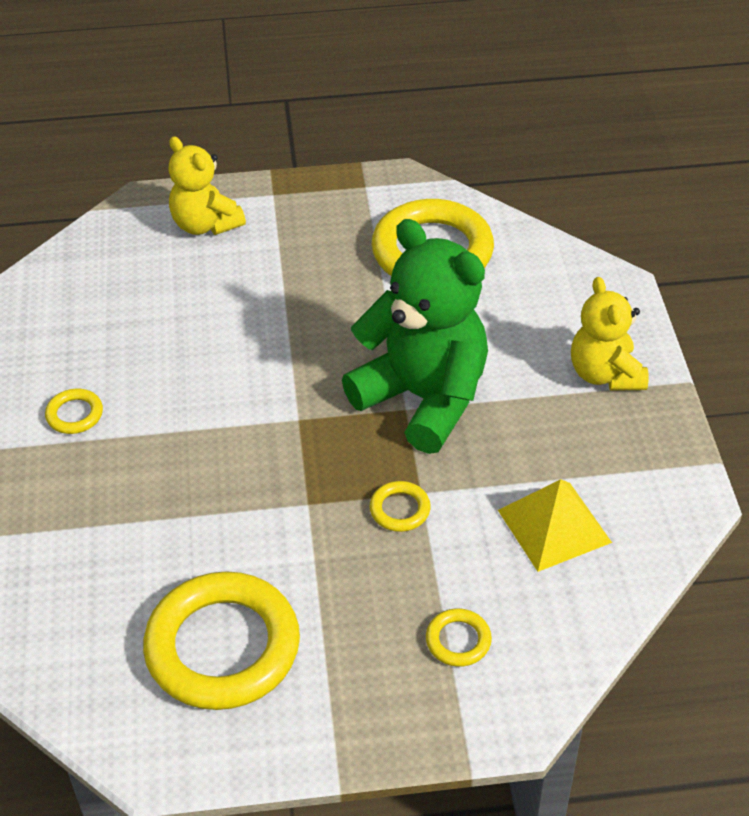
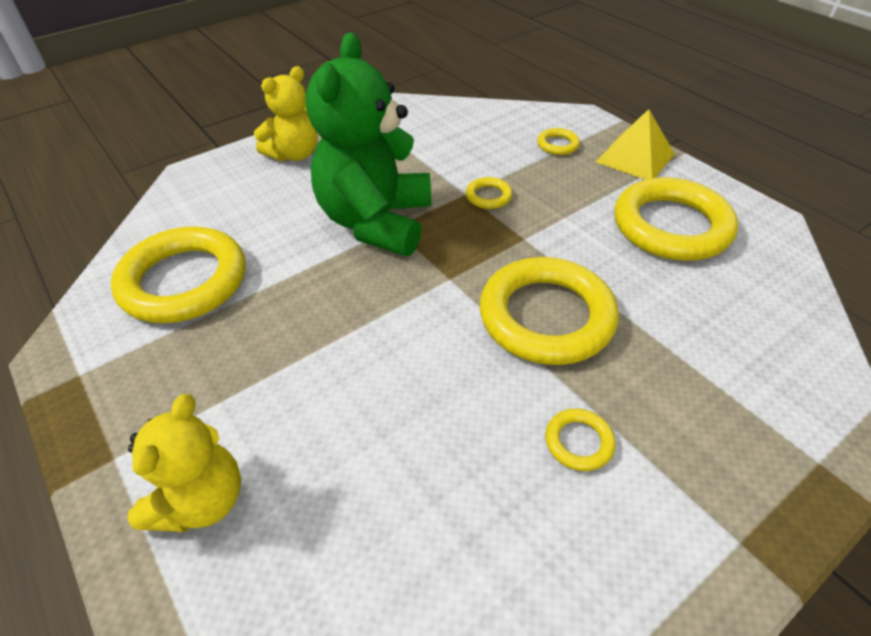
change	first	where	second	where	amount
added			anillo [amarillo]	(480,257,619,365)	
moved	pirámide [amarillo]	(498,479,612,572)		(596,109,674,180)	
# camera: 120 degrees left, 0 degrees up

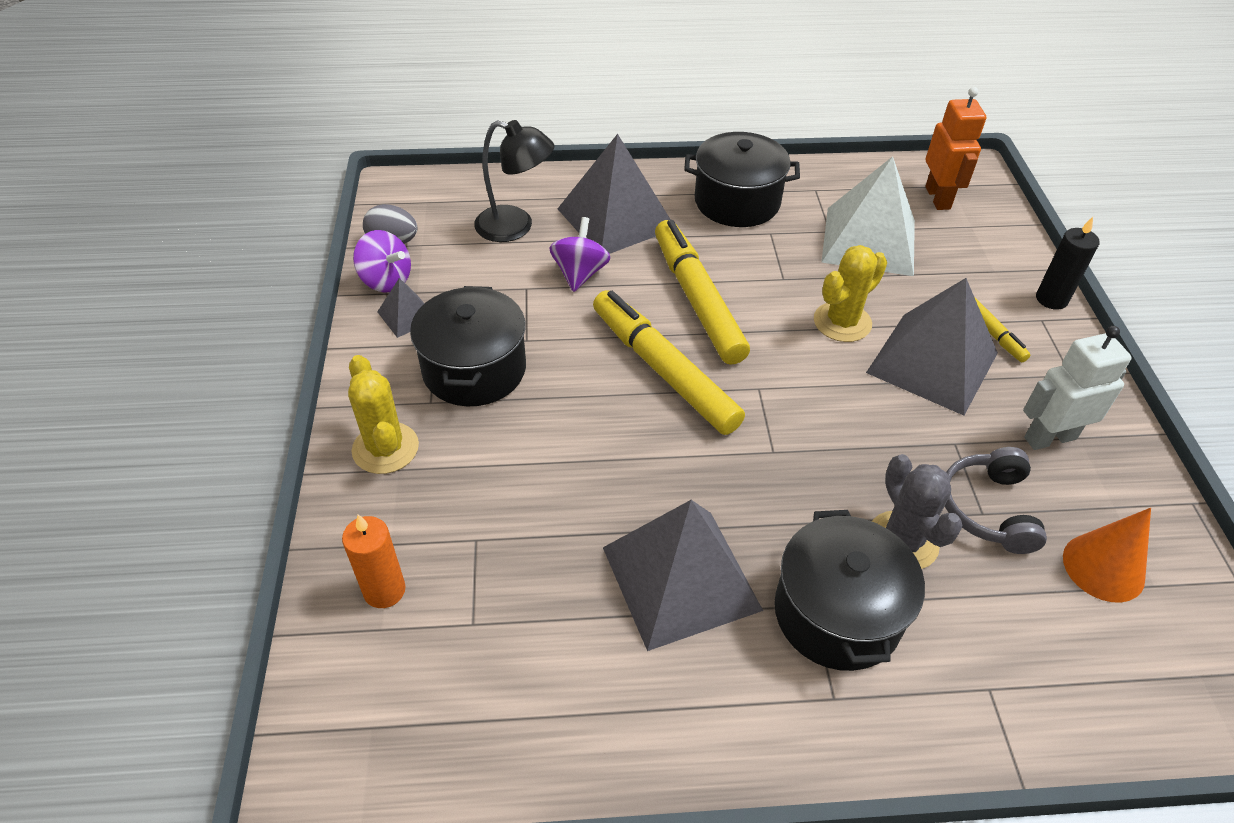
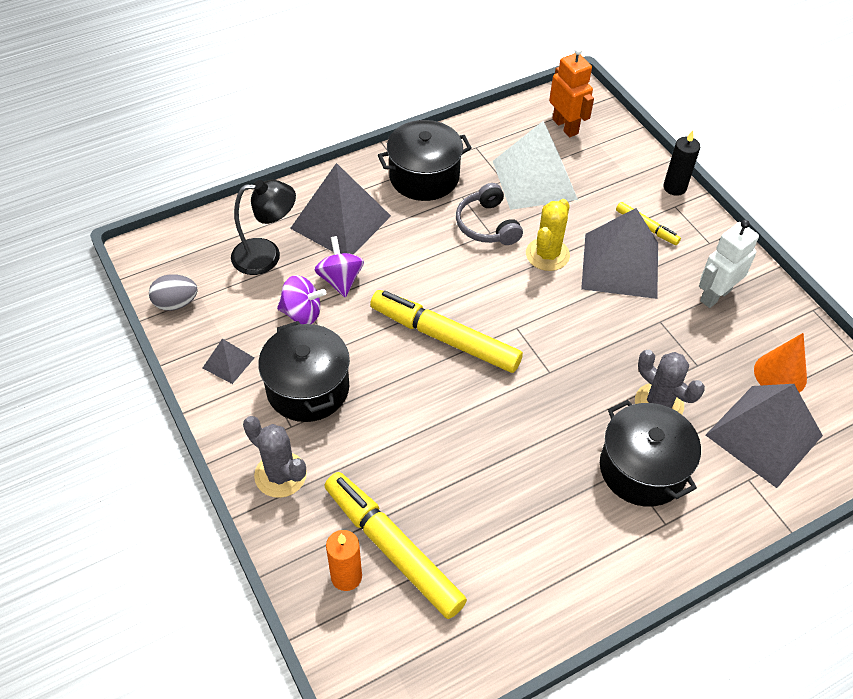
change	first	where	second	where	amount
recoloured	cactus [amarillo]	(348,355,419,474)	cactus [gris]	(243,416,307,498)	
moved	peonza [morado]	(353,230,411,292)		(277,275,326,324)	
moved	rotulador [amarillo]	(655,220,750,365)		(325,472,467,619)	
moved	auriculares [gris]	(945,447,1047,554)		(456,183,523,245)	
moved	pirámide [gris]	(603,500,763,651)		(706,384,823,488)	
# camera: 25 degrees left, 5 degrees up

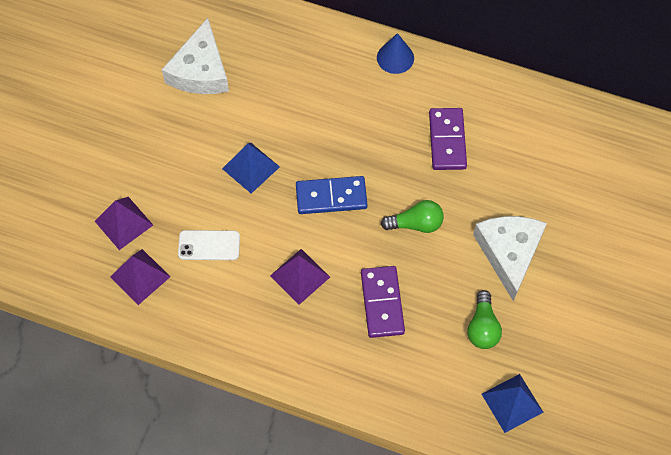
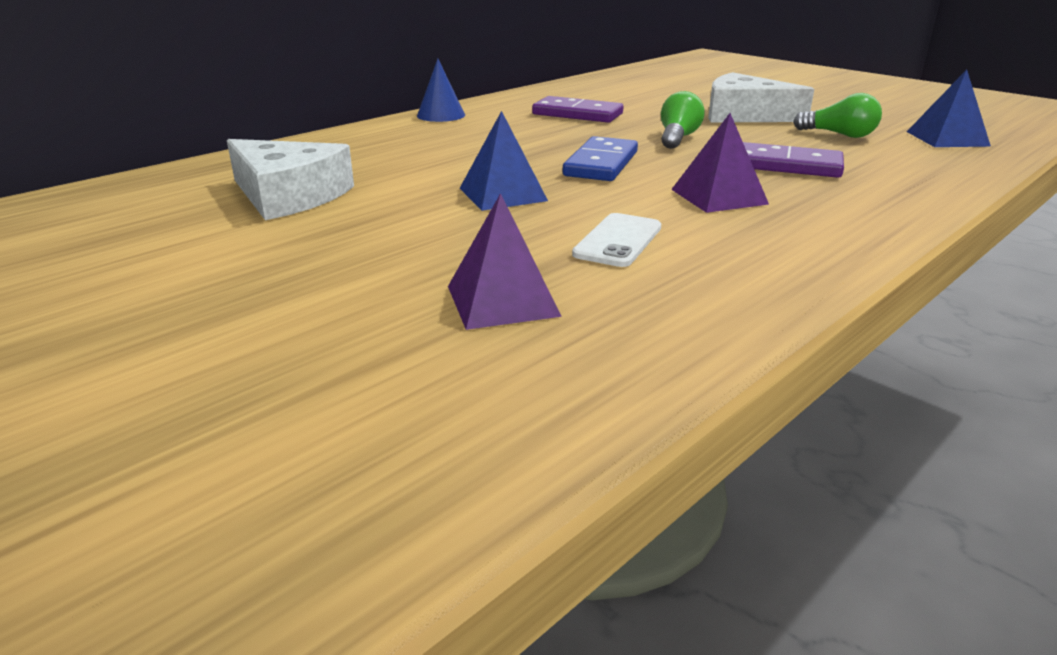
change	first	where	second	where	amount
removed	pirámide [morado]	(110,249,171,305)			
# camera: 65 degrees left, 35 degrees down

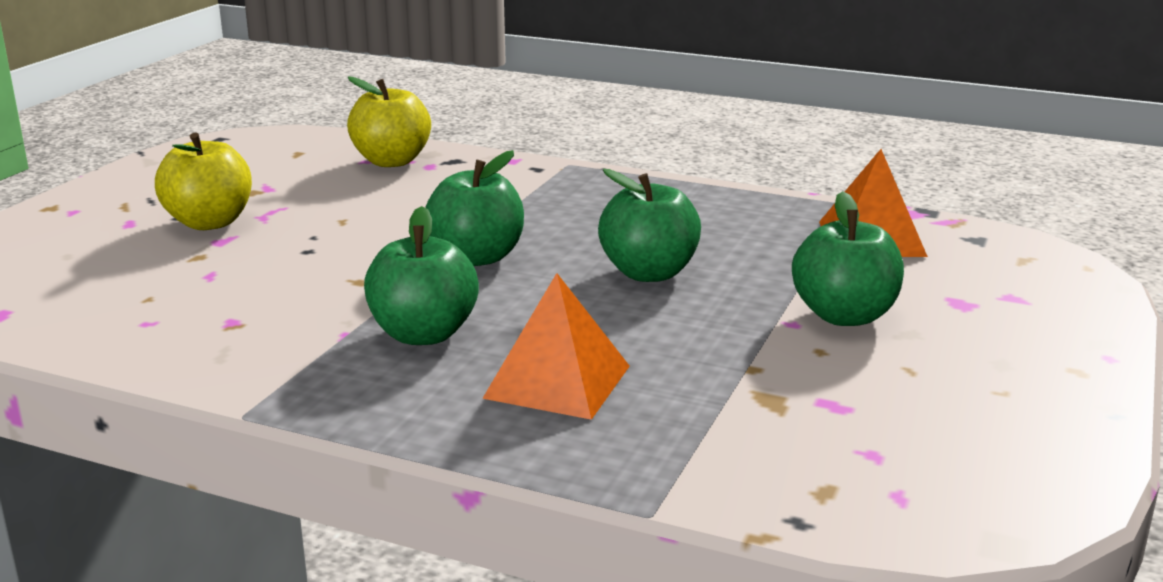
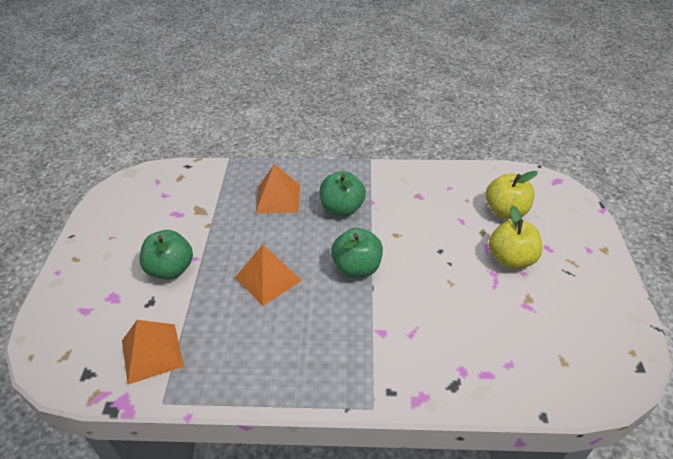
change	first	where	second	where	amount
replaced	manzana [verde]	(598,169,701,282)	pirámide [naranja]	(235,244,302,306)	
moved	manzana [amarillo]	(347,76,431,167)		(486,171,538,219)	
# camera: 160 degrees right, 20 degrees up

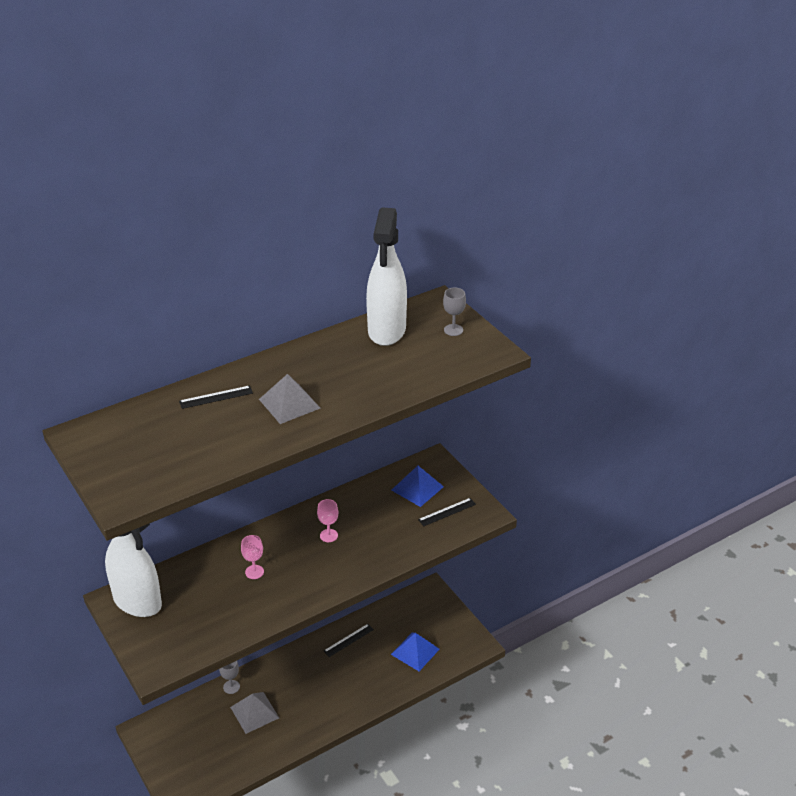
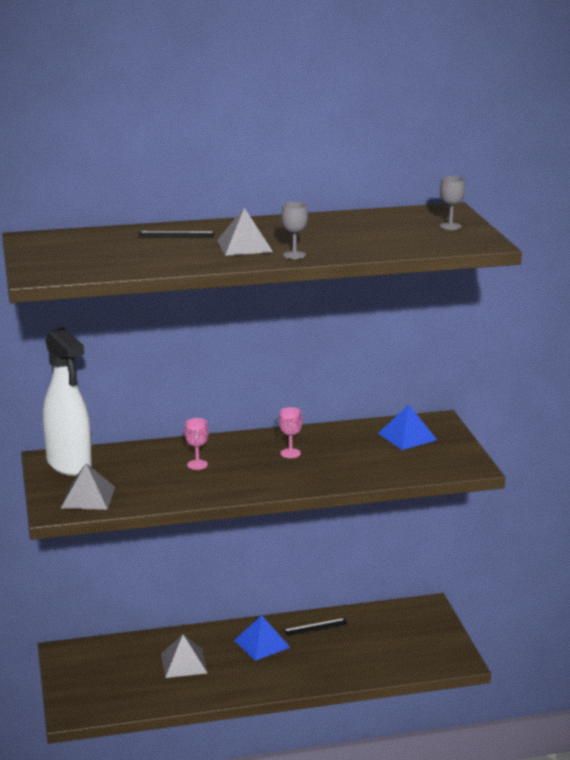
change	first	where	second	where	amount
added			pirámide [gris]	(61,463,115,510)	
moved	pirámide [azul]	(391,633,440,671)		(234,615,290,661)	
moved	copa [gris]	(219,661,240,694)		(281,202,308,259)	
removed	pulverizador [blanco]	(366,207,407,346)			
removed	regla [negro]	(418,498,476,526)			
# camera: 20 degrees right, 15 degrees down

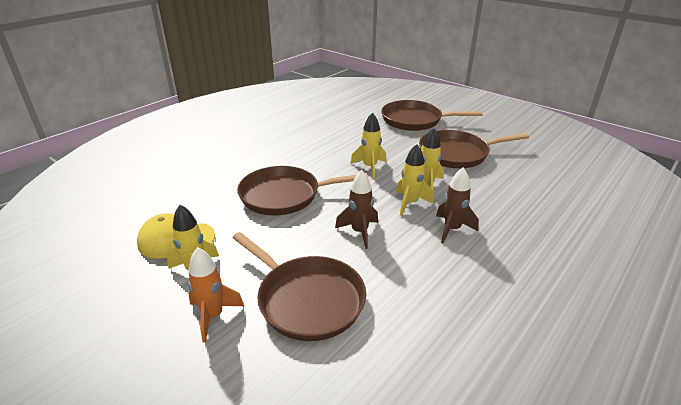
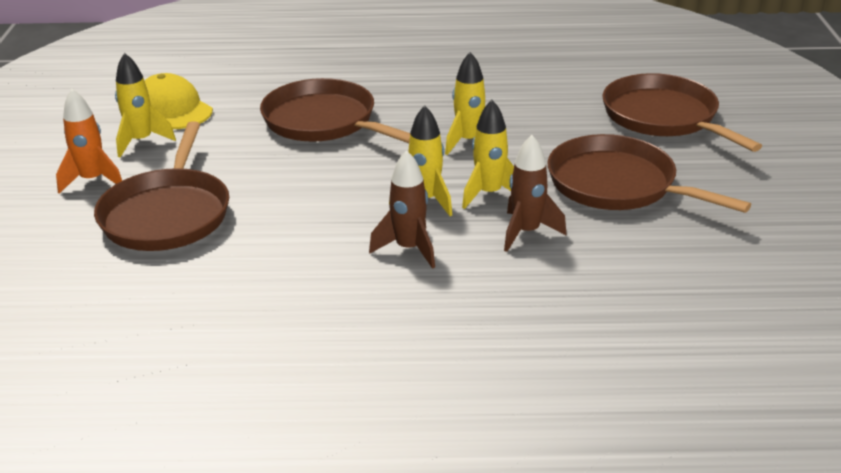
change	first	where	second	where	amount
moved	cohete [marrón]	(335,170,378,249)		(504,135,566,252)	
# camera: 50 degrees right, 0 degrees up

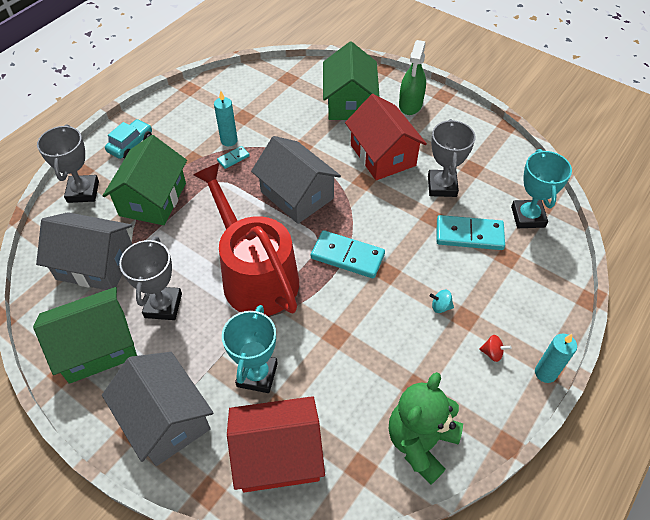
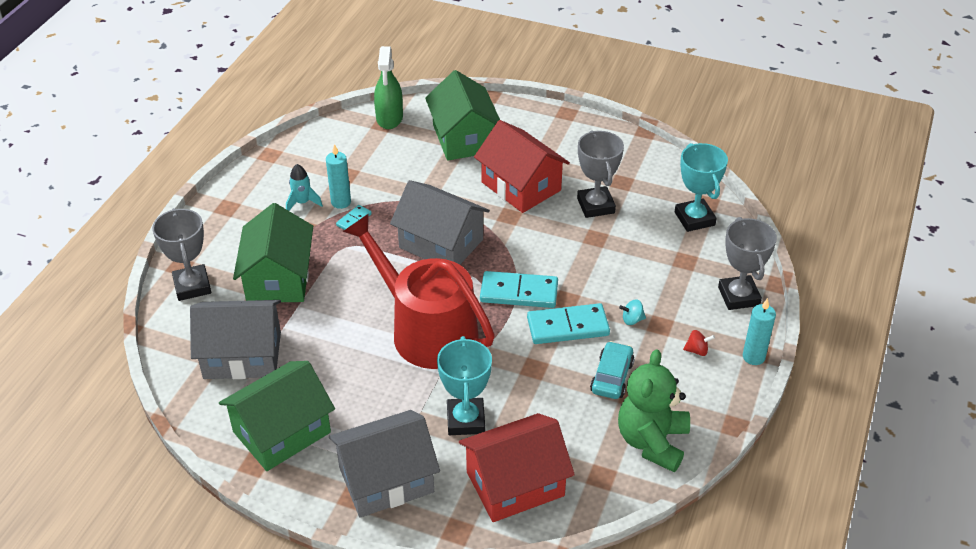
change	first	where	second	where	amount
added			cohete [turquesa]	(286,164,323,211)	
turned	casa [gris]	(102,352,213,466)		(329,410,440,518)	60 degrees counterclockwise
moved	pulverizador [verde]	(399,40,426,115)		(374,46,403,129)	
moved	ficha de dominó [turquesa]	(436,215,505,250)		(527,303,610,344)	
moved	coche [turquesa]	(105,119,152,159)		(590,341,634,399)	
moved	trofeo [gris]	(119,236,182,320)		(718,217,777,310)	
# camera: 15 degrees left, 10 degrees down

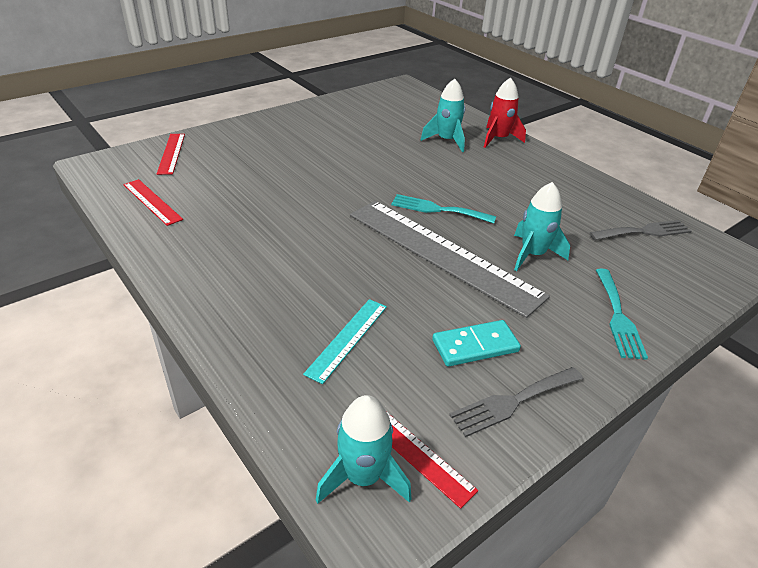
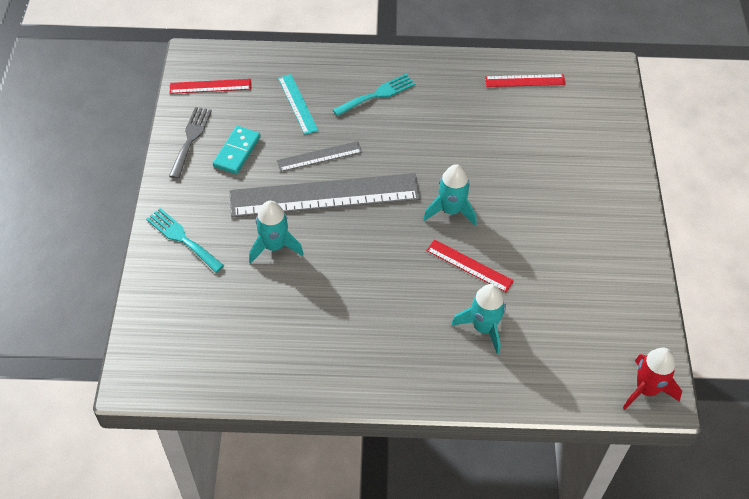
change	first	where	second	where	amount
added			regla [gris]	(277,141,362,172)	
moved	tenedor [turquesa]	(391,194,496,224)		(332,74,415,116)	
moved	cohete [turquesa]	(316,395,411,504)		(424,164,477,226)	
moved	regla [rojo]	(157,134,185,175)		(426,239,514,292)	
moved	cohete [rojo]	(484,77,526,148)		(623,348,682,410)	
removed	tenedor [gris]	(590,220,691,240)			
# camera: 130 degrees right, 15 degrees up

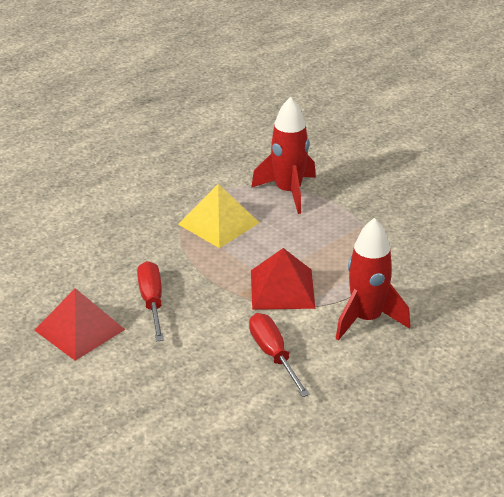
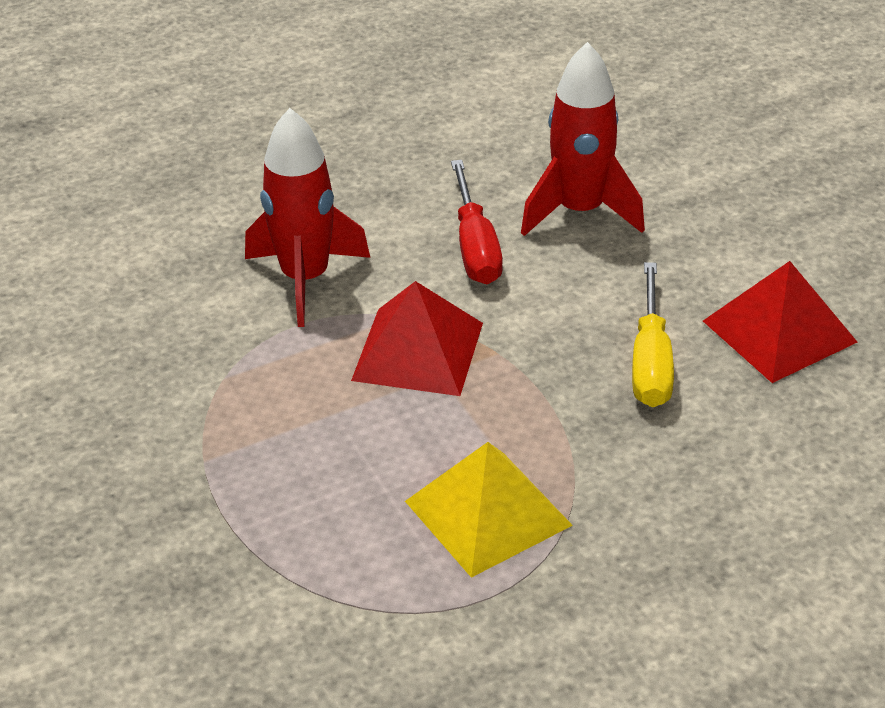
change	first	where	second	where	amount
moved	cohete [rojo]	(251,97,316,214)		(521,42,645,236)	
recoloured	destornillador [rojo]	(137,261,164,341)	destornillador [amarillo]	(632,262,674,407)	
# camera: 165 degrees left, 5 degrees up

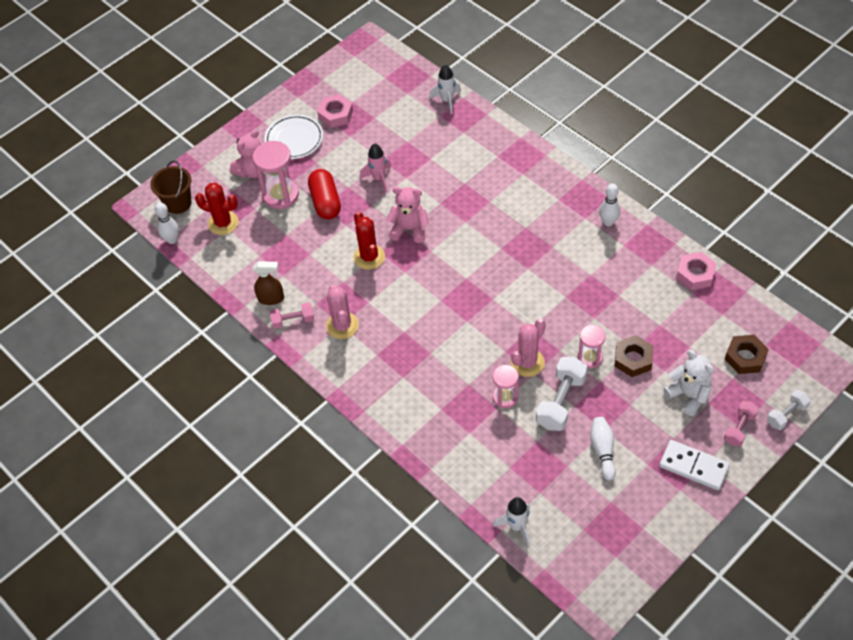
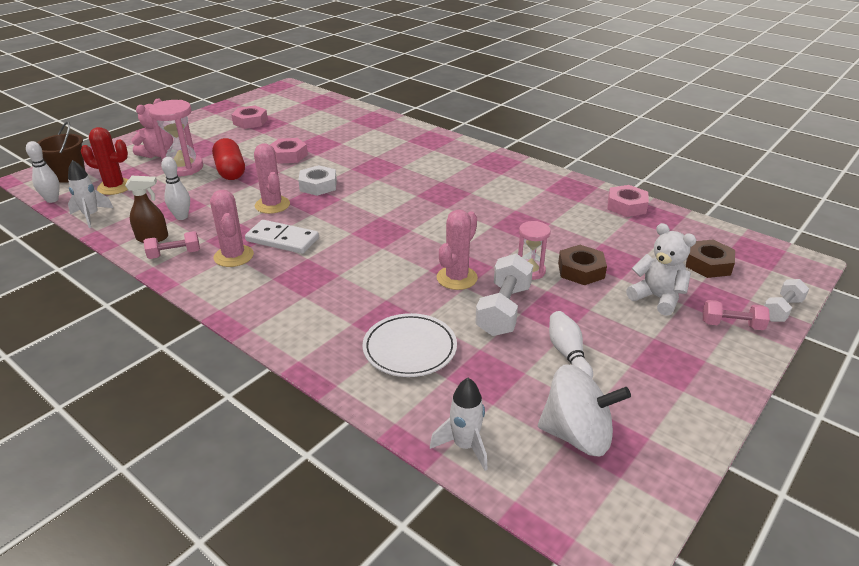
change	first	where	second	where	amount
moved	cohete [blanco]	(429,64,461,114)		(68,160,113,228)	
moved	bolo [blanco]	(599,184,620,226)		(161,157,190,220)	
moved	ficha de dominó [blanco]	(659,440,730,490)		(245,220,319,254)	
recoloured	cactus [rojo]	(353,212,385,270)	cactus [rosa]	(254,143,290,214)	
replaced	cohete [rosa]	(360,143,391,192)	tuerca [rosa]	(270,138,308,164)	
replaced	osito [rosa]	(386,187,429,243)	tuerca [blanco]	(298,165,337,196)	
moved	plato [blanco]	(264,114,323,159)		(363,313,457,377)	
added			peonza [blanco]	(538,365,631,457)	
turned	mancuerna [rosa]	(724,401,759,447)		(703,300,770,330)	75 degrees clockwise
removed	reloj de arena [rosa]	(492,365,519,408)			
# camera: 10 degrees left, 20 degrees down

